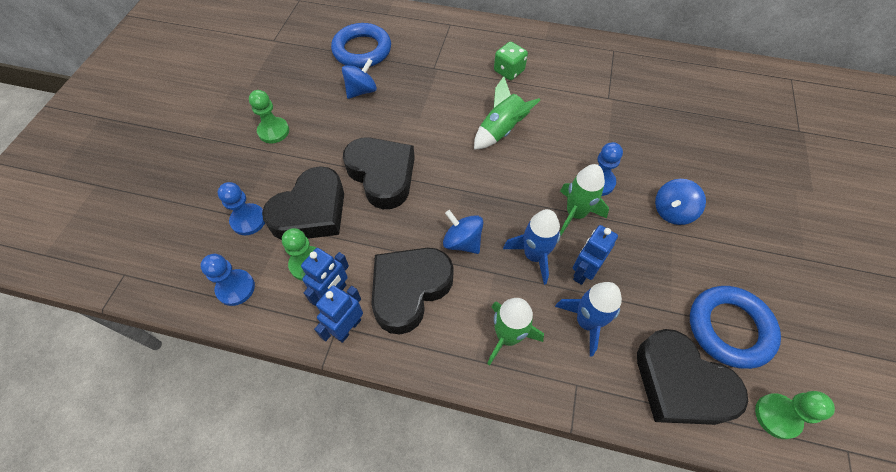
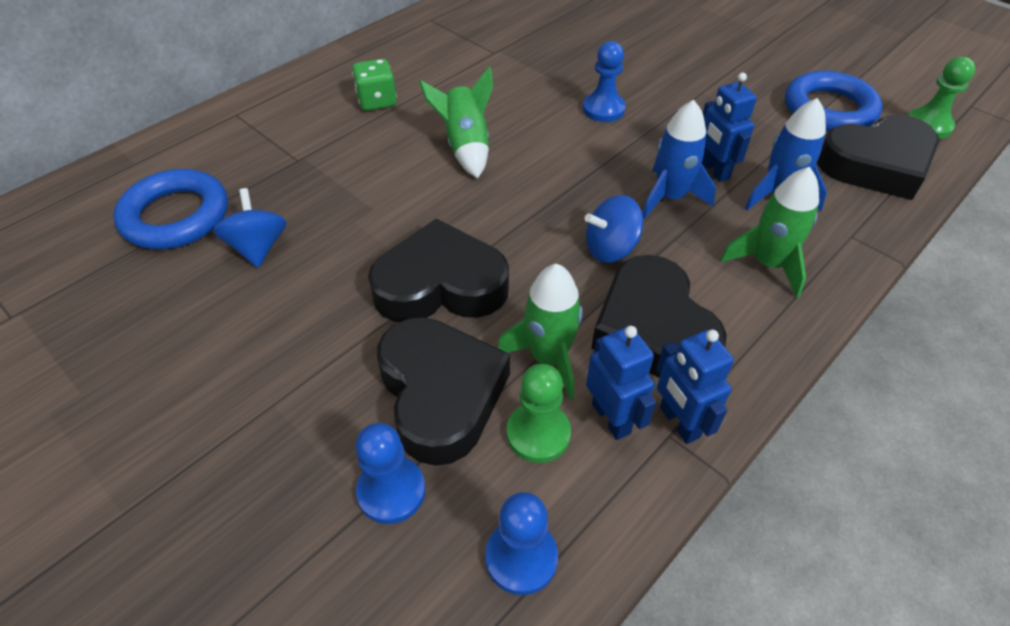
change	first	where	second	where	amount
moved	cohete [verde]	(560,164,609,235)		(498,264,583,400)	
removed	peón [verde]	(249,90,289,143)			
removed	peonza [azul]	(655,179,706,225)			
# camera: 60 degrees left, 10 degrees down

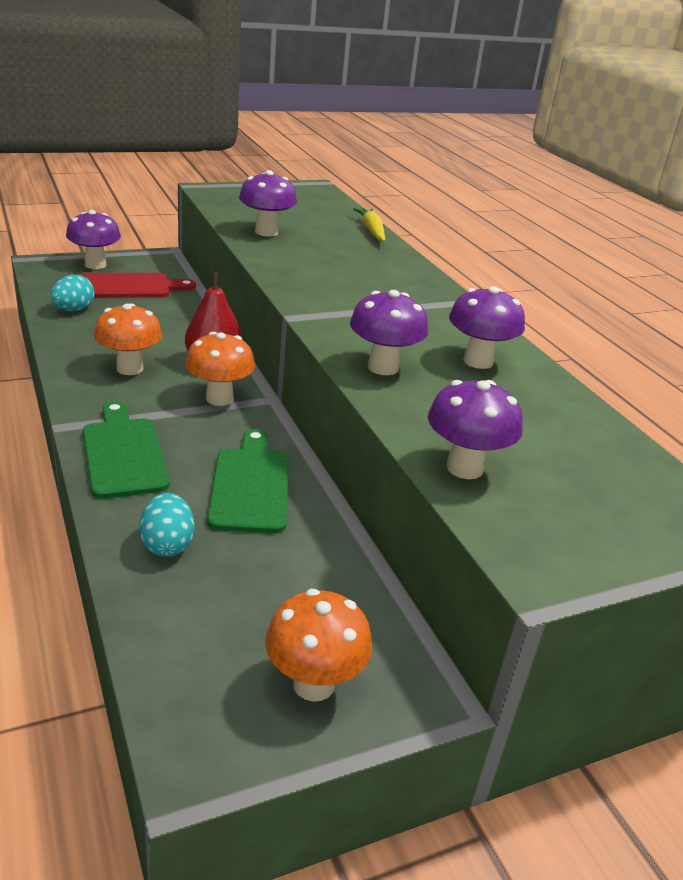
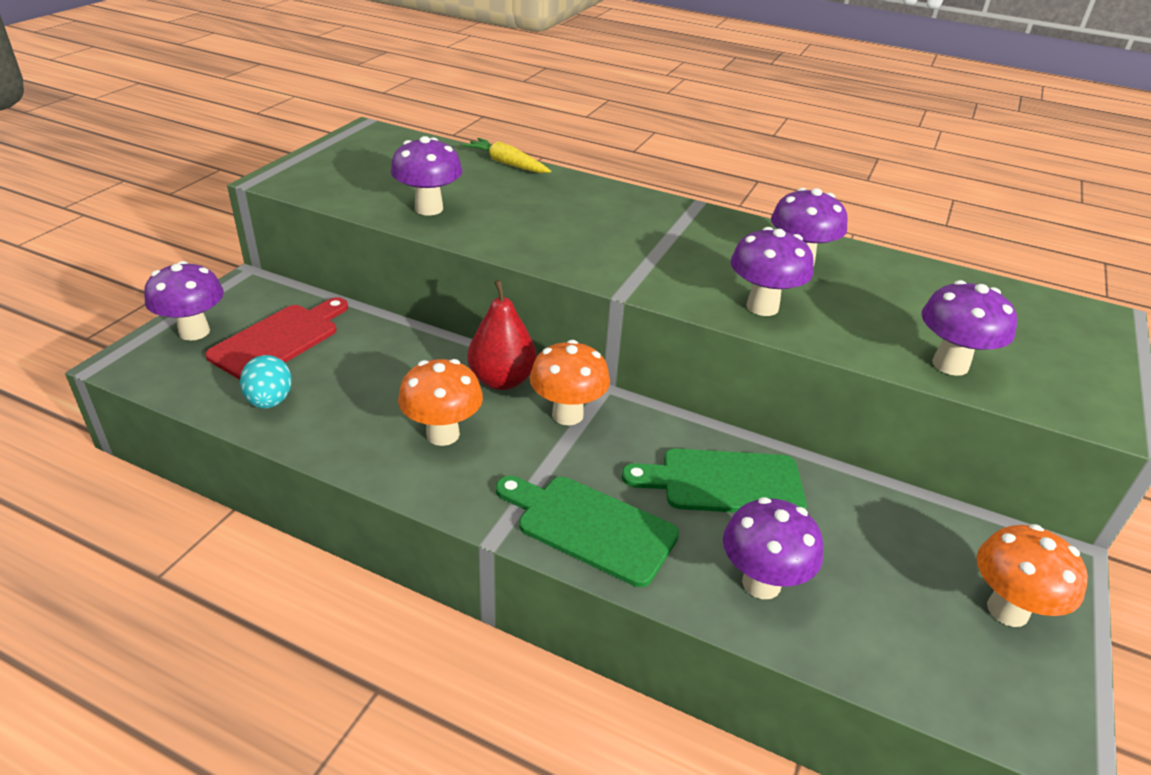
change	first	where	second	where	amount
turned	tabla de cortar [verde]	(207,429,289,533)		(622,449,807,513)	45 degrees counterclockwise
replaced	huevo [turquesa]	(140,493,194,557)	seta [morado]	(723,497,823,599)	
# camera: 40 degrees left, 5 degrees up

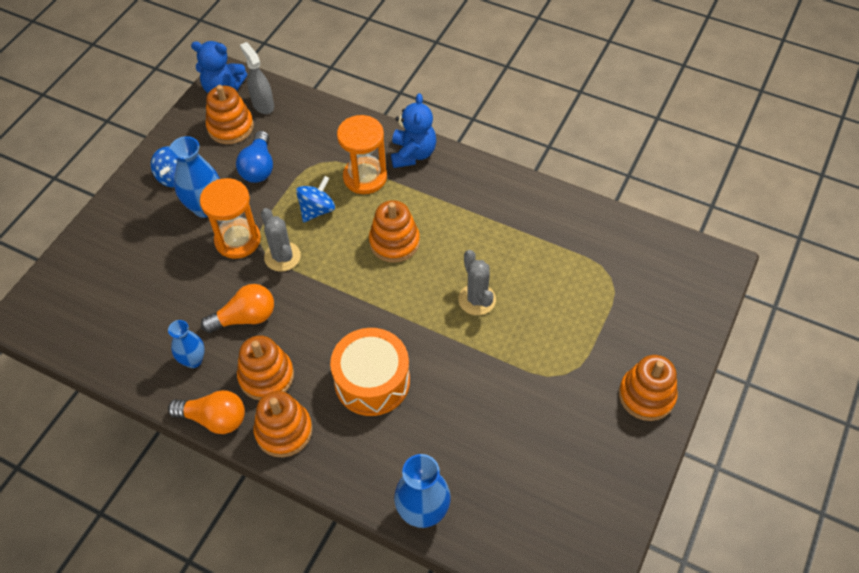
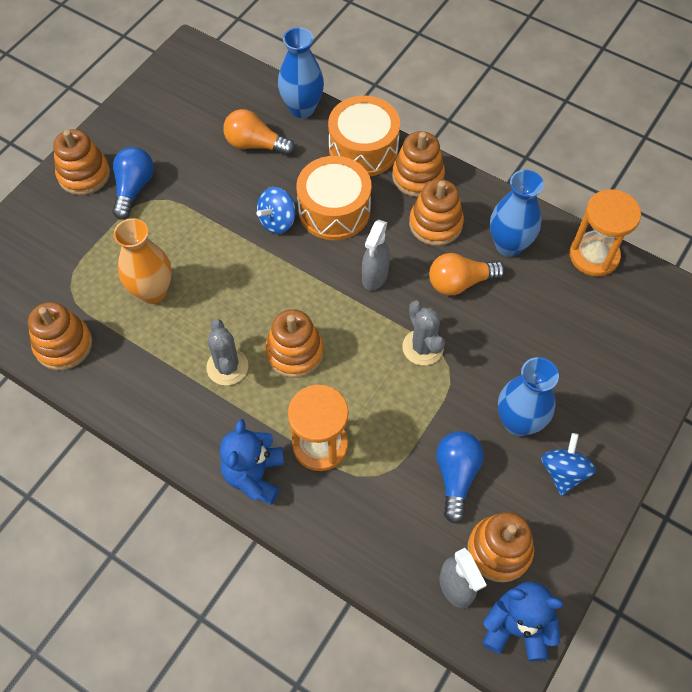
change	first	where	second	where	amount
added			juguete apilable [naranja]	(28,302,92,370)	
added			bombilla [azul]	(112,147,154,220)	
added			florero [naranja]	(113,218,172,304)	
moved	cactus [gris]	(458,250,496,315)		(206,319,248,385)	
moved	bombilla [naranja]	(168,390,245,434)		(223,109,295,156)	
moved	peonza [azul]	(296,176,335,222)		(257,187,296,234)	
added			tambor [naranja]	(328,96,400,176)	
added			pulverizador [gris]	(362,220,390,290)	
resized	florero [azul]	(168,320,205,368)		(490,170,544,257)	x1.58
moved	reloj de arena [naranja]	(200,178,261,259)		(570,189,641,276)	
# camera: 175 degrees left, 5 degrees up

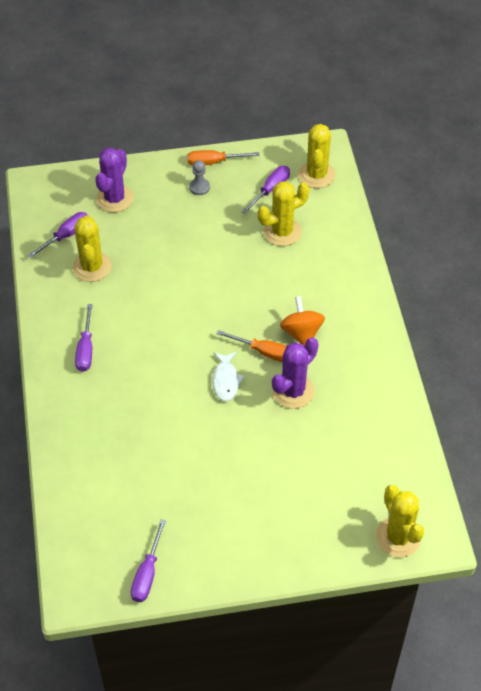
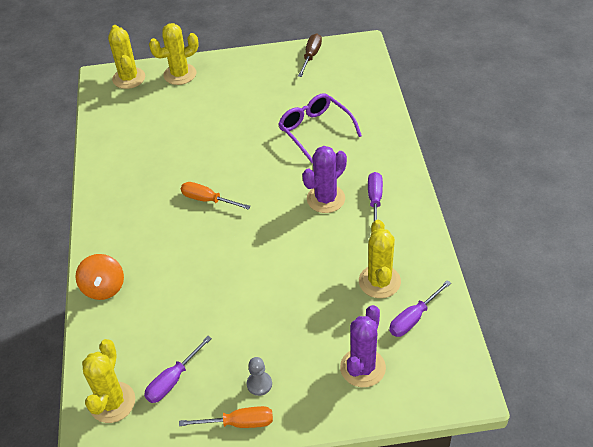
change	first	where	second	where	amount
moved	peonza [naranja]	(280,296,325,346)		(75,254,124,300)	
moved	cactus [amarillo]	(258,181,309,246)		(149,23,199,85)	
added			gafas [morado]	(279,93,362,163)	
recoloured	destornillador [morado]	(131,519,166,602)	destornillador [marrón]	(298,33,322,77)	
moved	cactus [morado]	(272,337,318,409)		(302,146,347,213)	
removed	pez [blanco]	(212,352,245,401)			
# camera: 175 degrees left, 5 degrees down

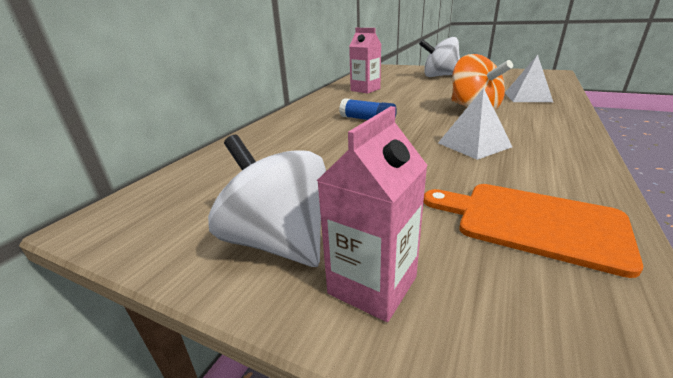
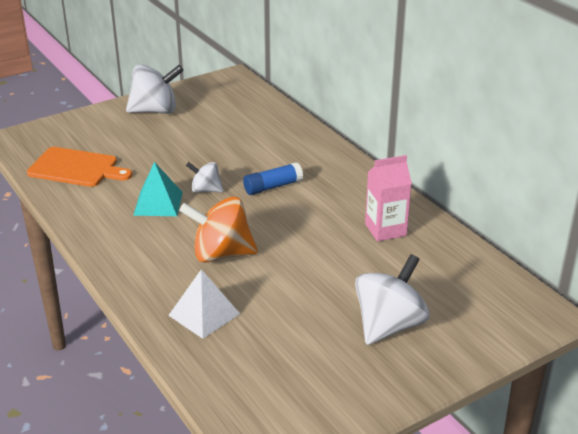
change	first	where	second	where	amount
turned	tabla de cortar [naranja]	(424,184,643,278)		(27,147,132,187)	45 degrees clockwise
recoloured	pirámide [blanco]	(438,88,512,160)	pirámide [turquesa]	(133,162,183,216)	
added			peonza [blanco]	(186,162,223,193)	
removed	cartón de leche [rosa]	(317,106,428,322)			
# camera: 120 degrees right, 5 degrees up

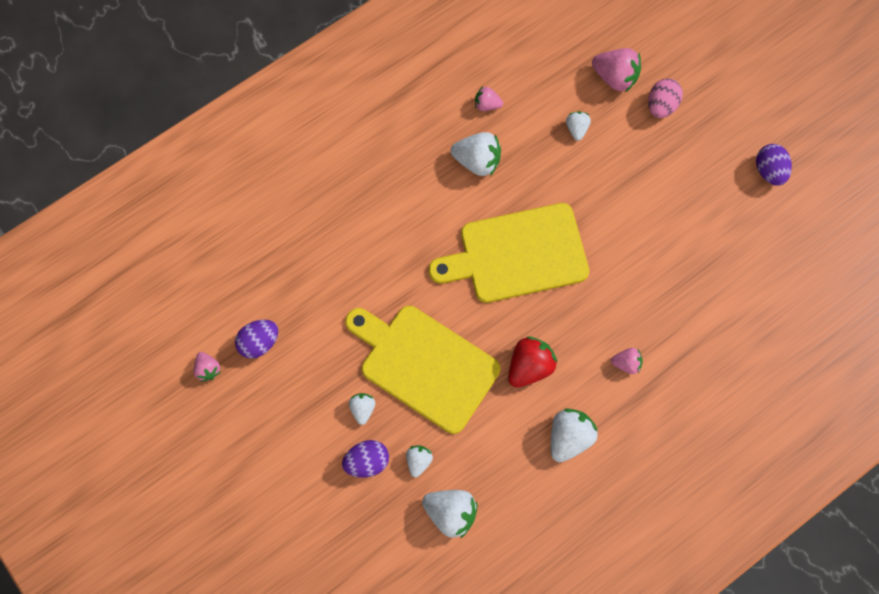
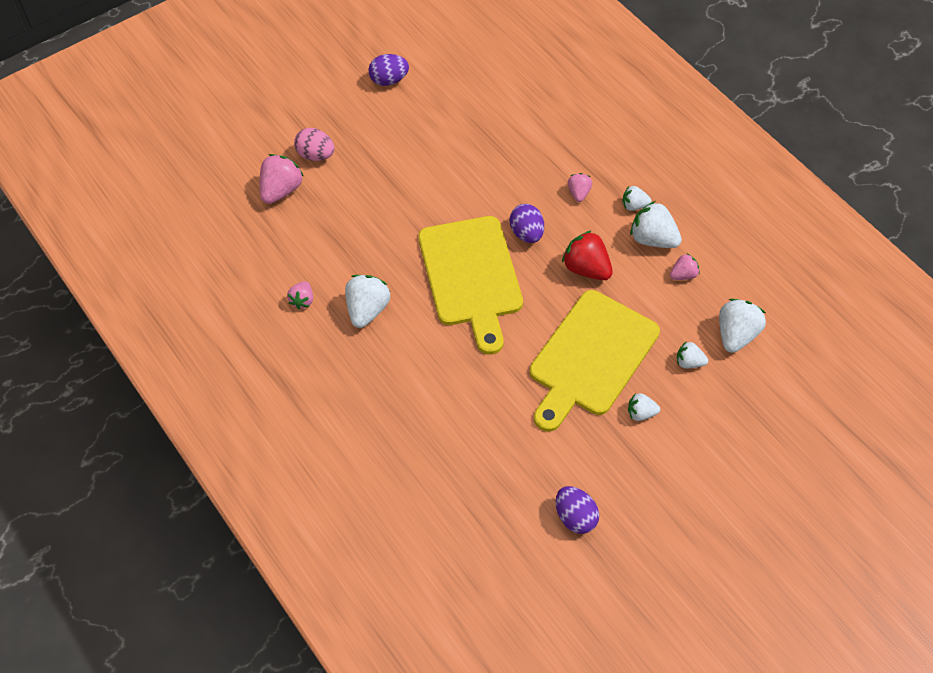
change	first	where	second	where	amount
moved	huevo [morado]	(342,440,389,478)		(510,204,544,243)	
moved	fresa [blanco]	(566,111,591,141)		(623,186,652,211)	
moved	fresa [rosa]	(194,352,220,382)		(670,253,700,280)	
# camera: 90 degrees left, 15 degrees down

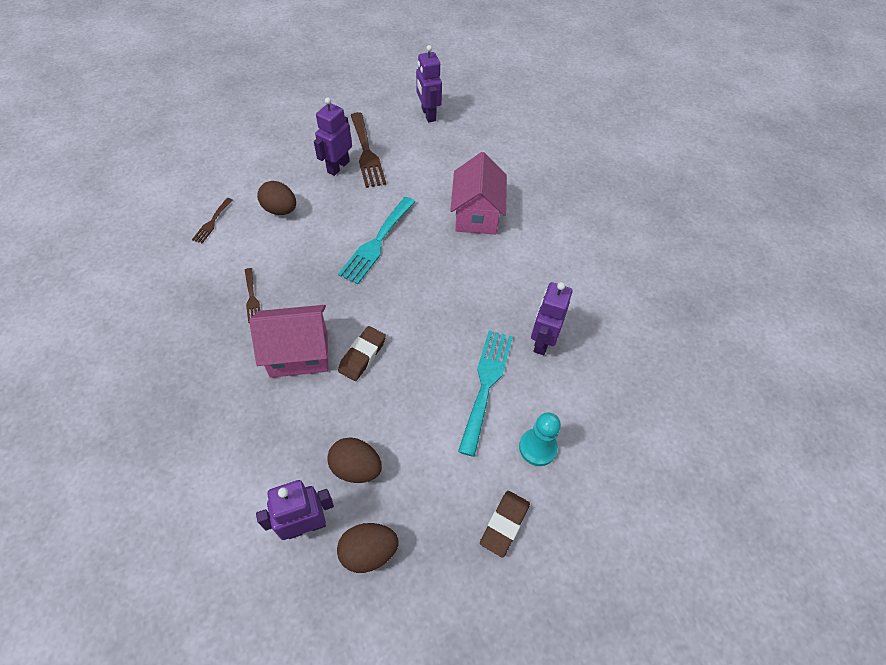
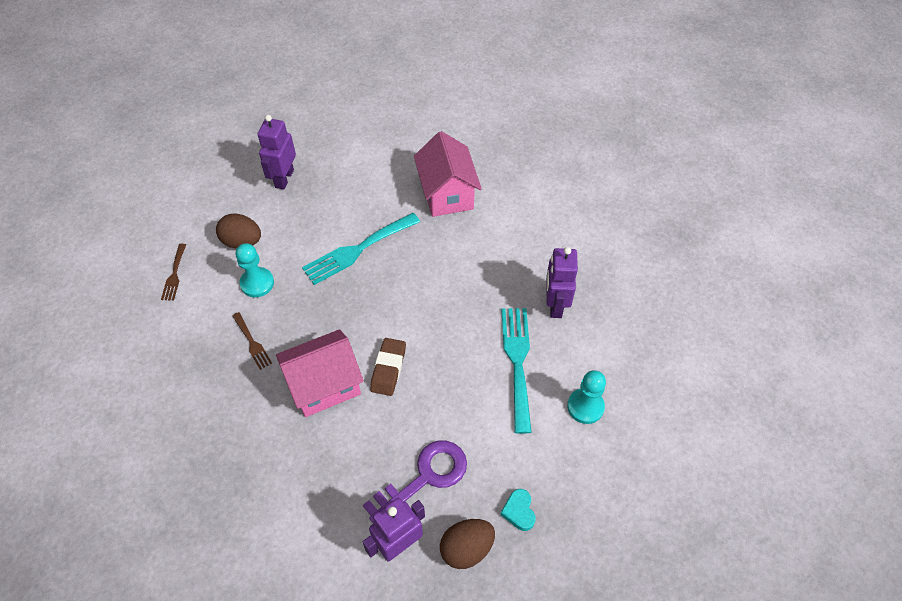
change	first	where	second	where	amount
added			peón [turquesa]	(235,243,274,297)	
turned	tenedor [turquesa]	(338,197,415,284)		(302,213,420,285)	45 degrees clockwise
replaced	huevo [marrón]	(327,437,382,483)	llave [morado]	(363,440,467,524)	
added			corazón [turquesa]	(500,489,536,531)	
removed	tenedor [marrón]	(351,112,386,188)			
removed	robot [morado]	(416,45,442,122)			
removed	goma de borrar [marrón]	(480,491,530,558)			
# camera: 15 degrees left, 0 degrees up

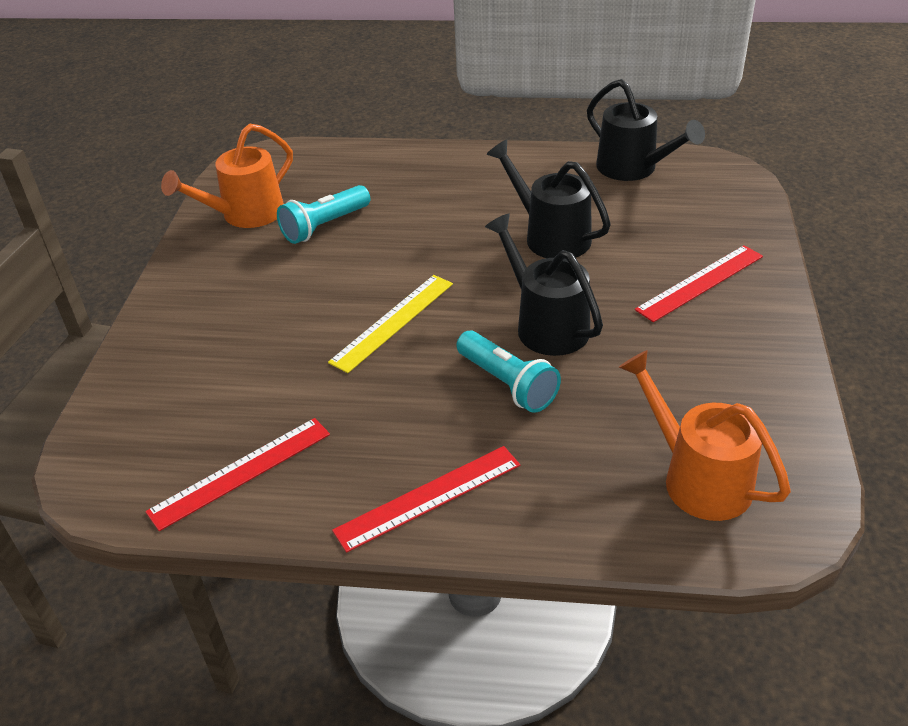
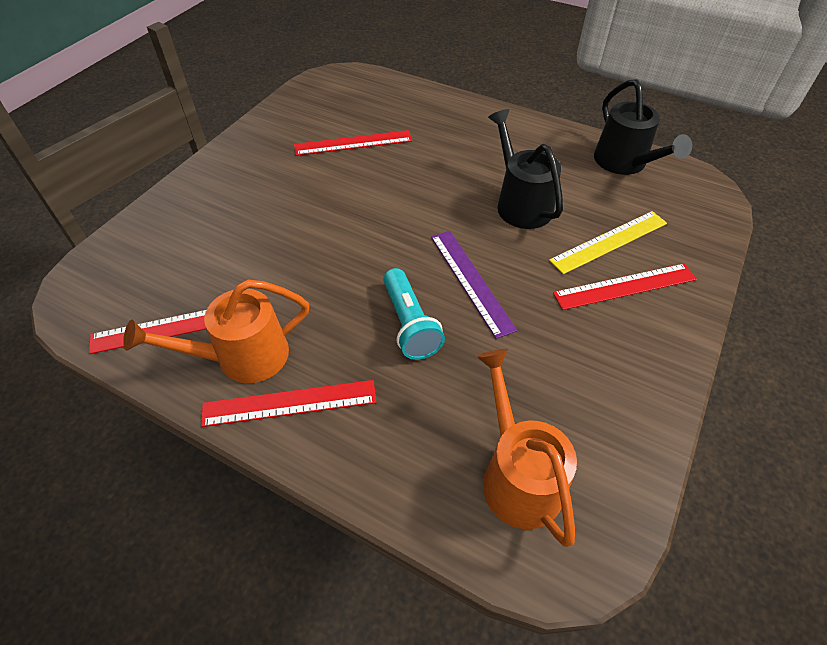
change	first	where	second	where	amount
moved	regadera [naranja]	(161,124,293,228)		(123,279,309,383)	
replaced	lámpara de mano [turquesa]	(277,185,370,244)	regla [rojo]	(294,130,412,156)	
replaced	regadera [negro]	(485,213,603,356)	regla [morado]	(431,231,517,339)	
moved	regla [amarillo]	(328,275,453,373)		(549,211,667,274)	
# camera: 20 degrees right, 10 degrees up

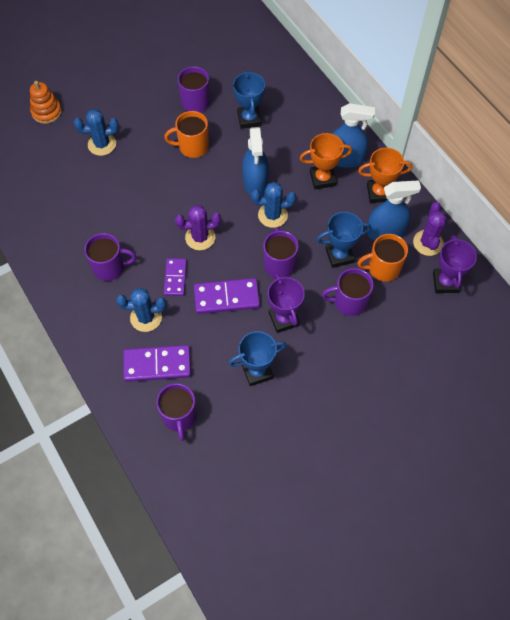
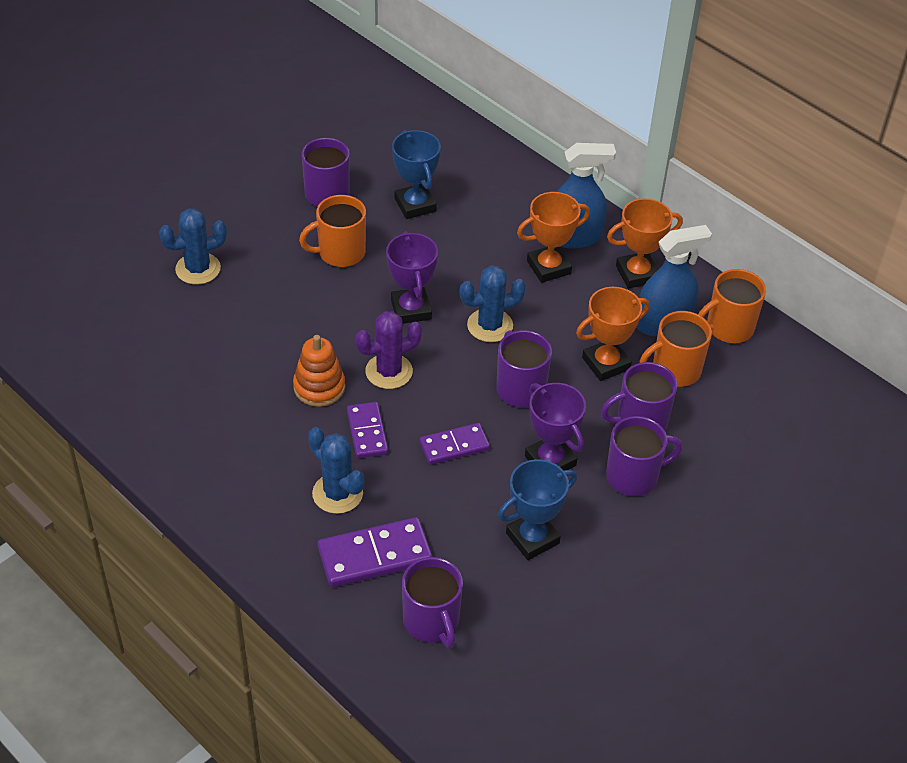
change	first	where	second	where	amount
moved	juguete apilable [naranja]	(30,81,62,124)		(293,335,345,407)	
turned	cactus [azul]	(116,288,166,332)		(308,427,365,514)	60 degrees clockwise
moved	trofeo [morado]	(433,235,477,293)		(386,231,438,324)	
resized	ficha de dominó [morado]	(194,278,260,314)		(420,423,490,465)	x0.65
recoloured	trofeo [azul]	(317,212,371,268)	trofeo [naranja]	(576,287,650,381)	
moved	taza [morado]	(84,233,136,281)		(606,416,682,496)	
replaced	cactus [morado]	(413,202,447,256)	taza [naranja]	(698,269,766,343)	
removed	pulverizador [azul]	(242,127,269,196)			
# camera: 15 degrees left, 15 degrees down

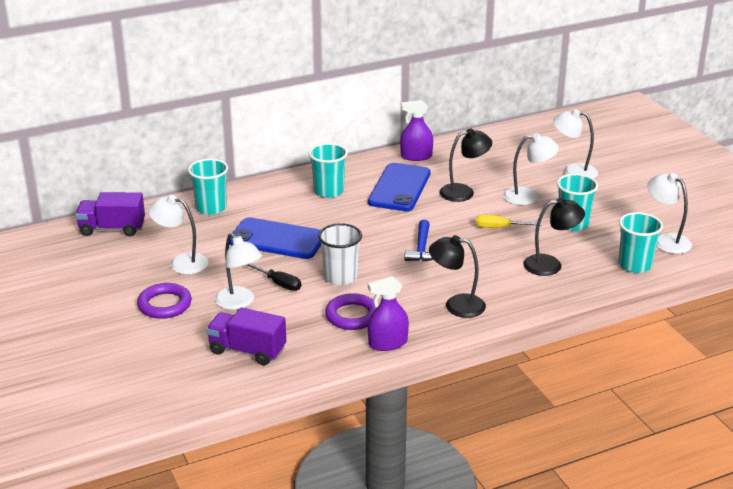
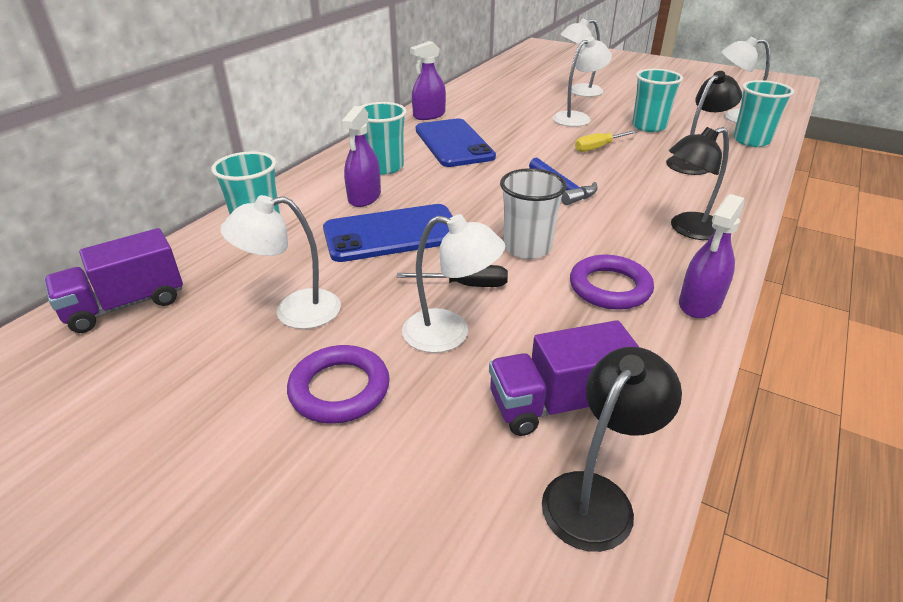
change	first	where	second	where	amount
added			pulverizador [morado]	(341,106,381,207)	
moved	lámpara [negro]	(439,128,492,202)		(542,347,682,552)	
# camera: 35 degrees left, 5 degrees up

